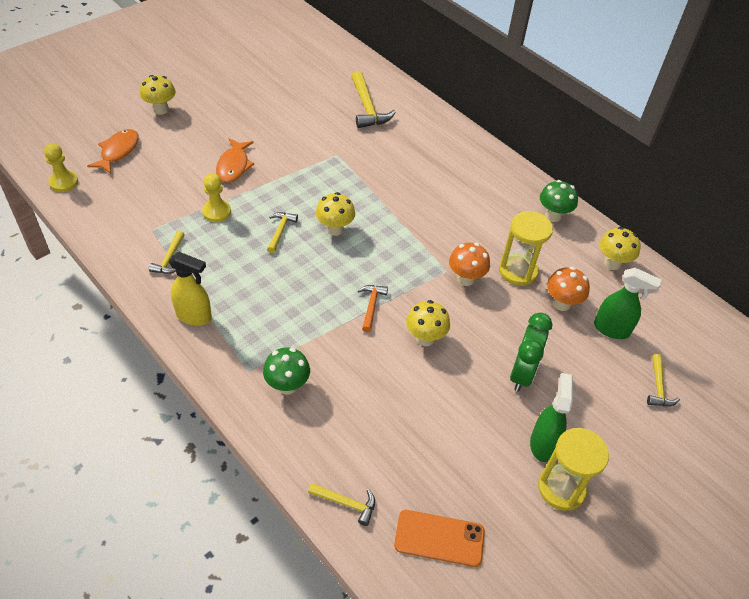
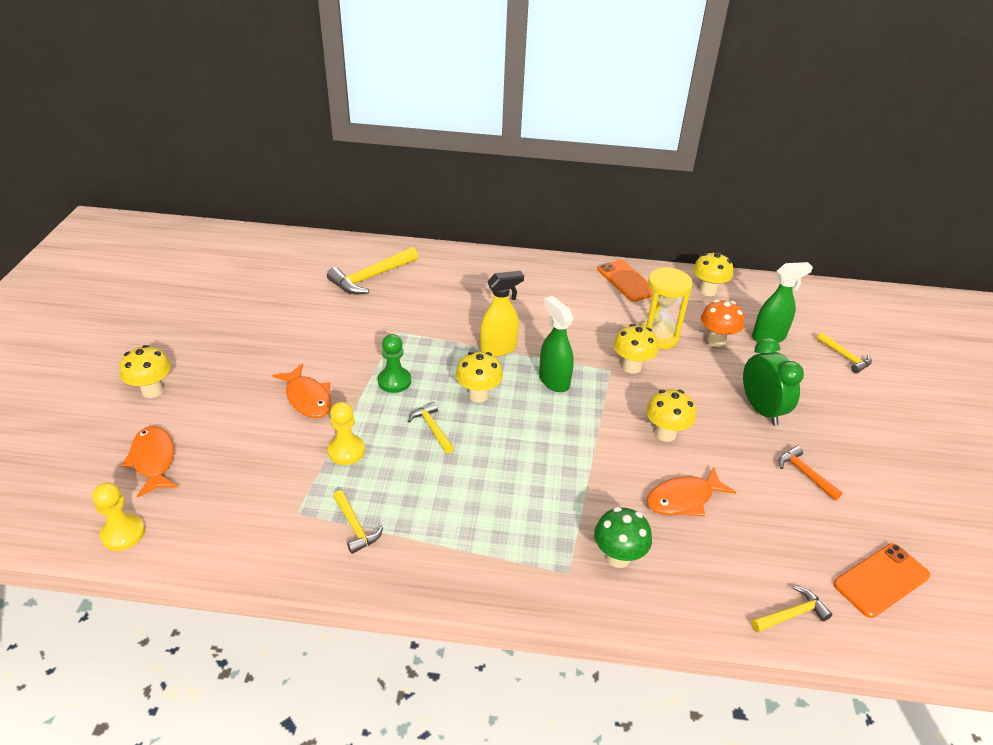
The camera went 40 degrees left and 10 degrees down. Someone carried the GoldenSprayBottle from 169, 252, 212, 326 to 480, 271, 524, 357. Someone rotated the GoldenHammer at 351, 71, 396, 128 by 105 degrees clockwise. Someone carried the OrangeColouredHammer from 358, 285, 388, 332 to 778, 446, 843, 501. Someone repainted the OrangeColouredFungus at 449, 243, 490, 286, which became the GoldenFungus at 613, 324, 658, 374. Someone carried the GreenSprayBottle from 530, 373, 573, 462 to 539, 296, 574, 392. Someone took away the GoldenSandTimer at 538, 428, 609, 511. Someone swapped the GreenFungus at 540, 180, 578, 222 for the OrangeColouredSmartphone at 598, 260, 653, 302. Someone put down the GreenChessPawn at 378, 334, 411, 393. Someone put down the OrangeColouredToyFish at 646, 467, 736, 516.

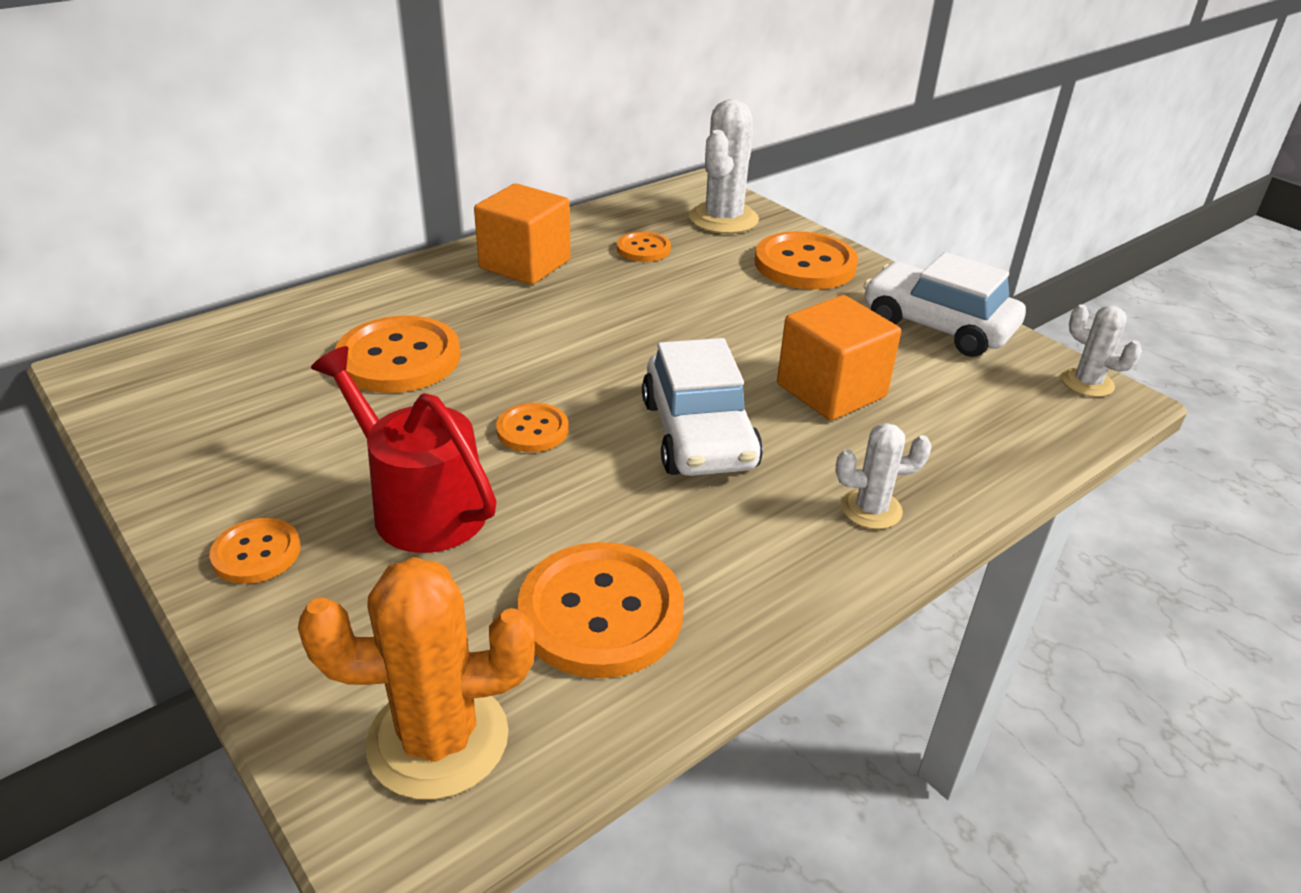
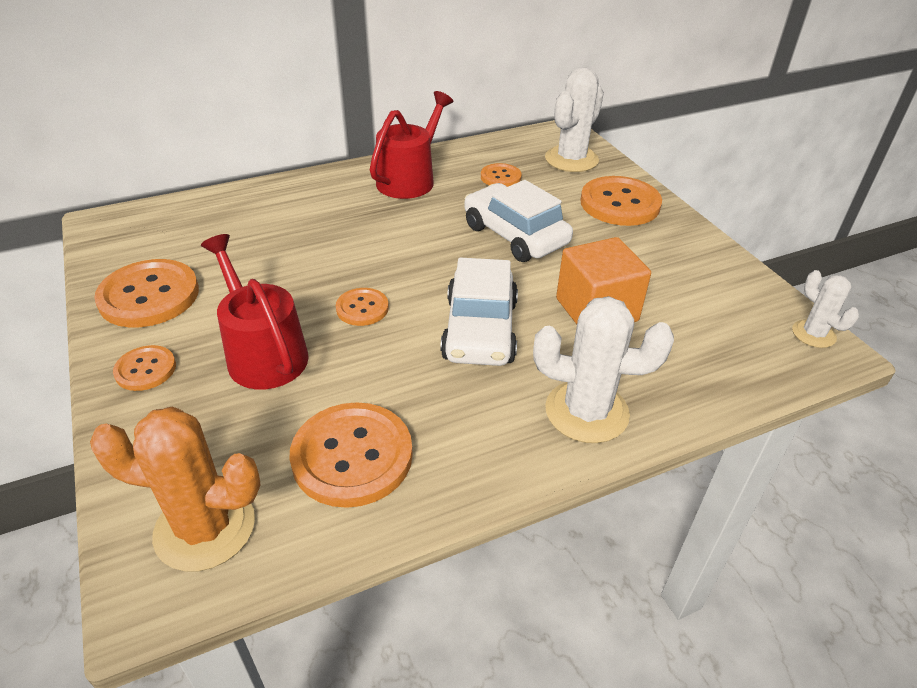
The camera went 15 degrees right and 5 degrees up. Someone carried the OrangeColouredSewingButton from 335, 316, 461, 393 to 94, 259, 199, 327. Someone swapped the OrangeColouredSolidCube at 474, 183, 571, 285 for the CrimsonSprinklingCan at 370, 91, 453, 199. Someone scaled the SnowWhiteCactus at 835, 423, 932, 529 by 1.76. Someone carried the SnowWhiteAutomobile from 864, 252, 1026, 357 to 464, 180, 573, 262.

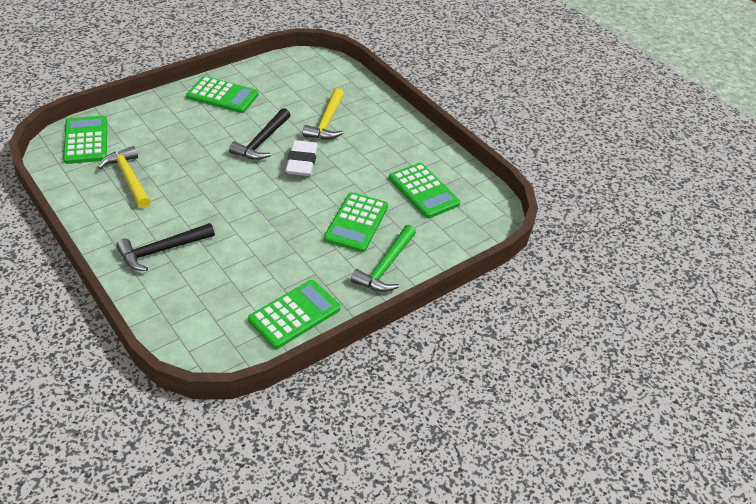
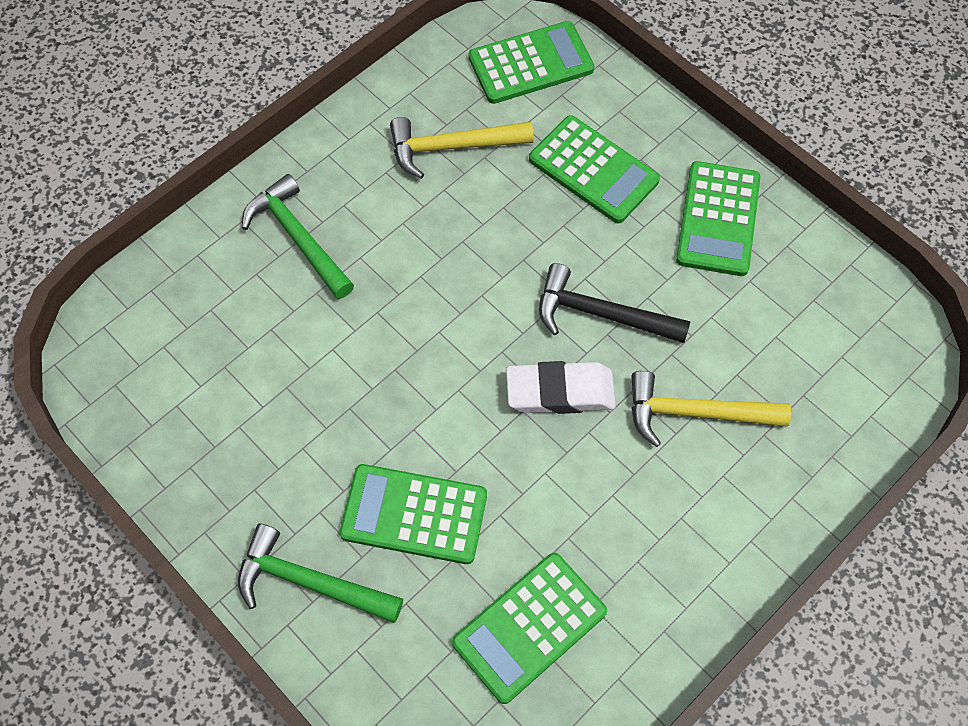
The camera went 85 degrees right and 20 degrees up. Someone rotated the GoldenHammer at 98, 146, 151, 209 by 150 degrees counterclockwise. Someone repainted the BlackHammer at 116, 223, 215, 271, which became the GreenHammer at 242, 174, 354, 299. Someone carried the GreenCalculator from 248, 280, 340, 349 to 529, 115, 660, 223.

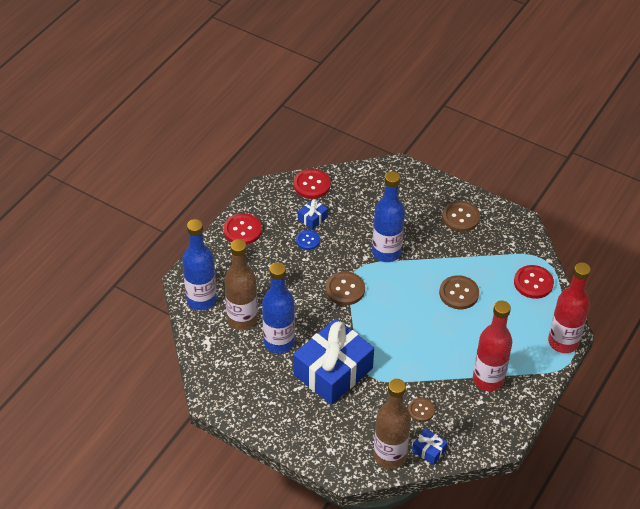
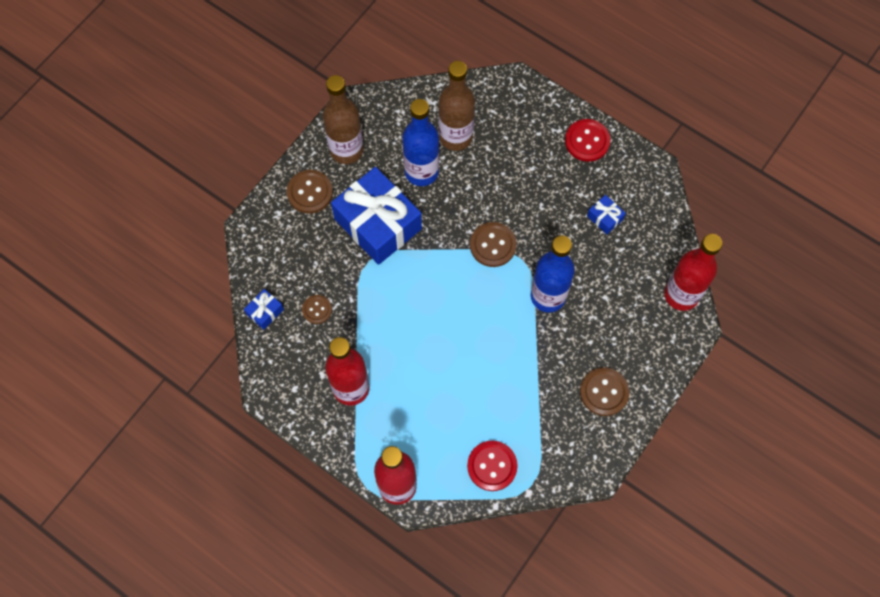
The camera went 95 degrees right and 20 degrees up. Someone took away the CobaltBottle at 182, 219, 217, 310. Someone took away the CrimsonSewingButton at 293, 169, 330, 199. Someone took away the CobaltSewingButton at 296, 230, 320, 250. Someone carried the DarkBrownBottle from 374, 379, 411, 469 to 323, 75, 364, 164. Someone carried the DarkBrownSewingButton from 439, 275, 479, 309 to 287, 170, 333, 214. Someone put down the CrimsonBottle at 664, 234, 722, 311.

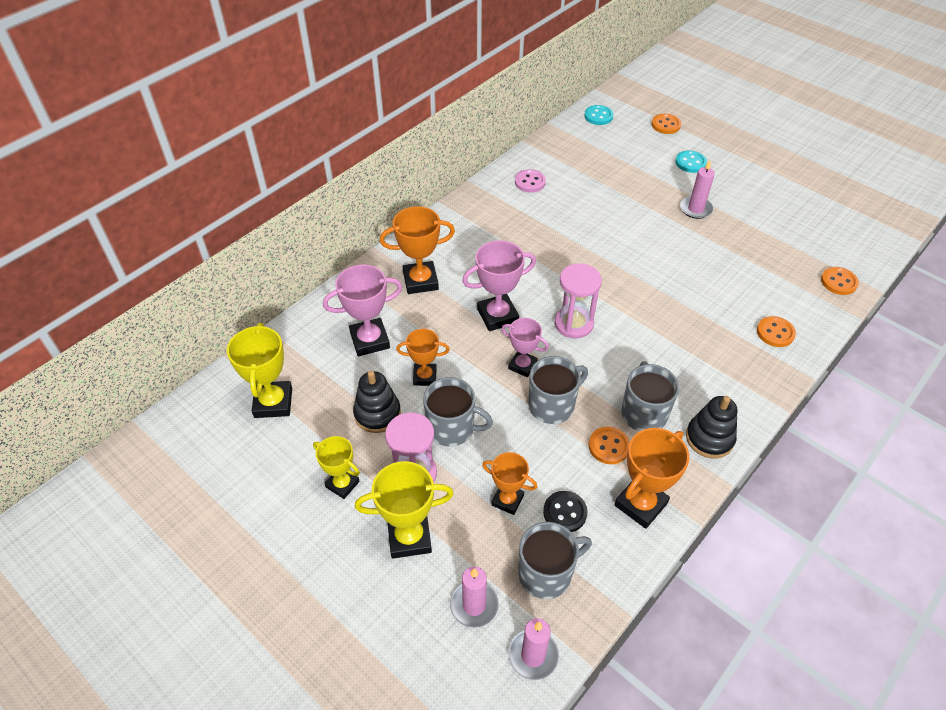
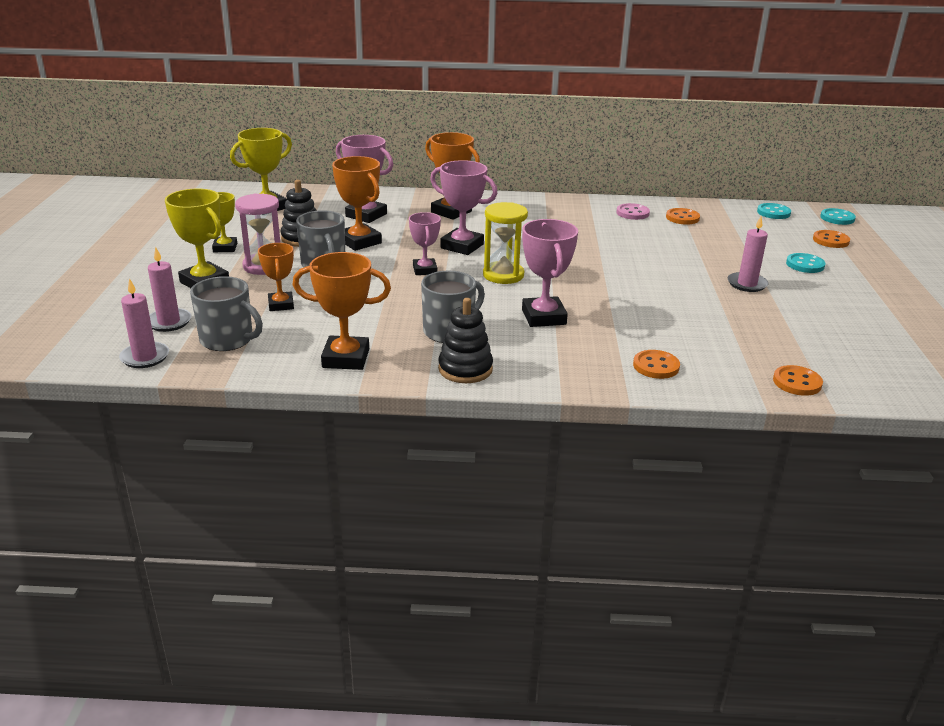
The camera went 50 degrees right and 20 degrees down. Someone scaled the OrangeColouredAwardCup at 396, 329, 450, 386 by 1.55. Someone took away the GrayMug at 528, 356, 588, 424. Someone took away the BlackSewingButton at 543, 491, 587, 532. Someone repainted the RosePinkSandTimer at 555, 263, 602, 339, which became the GoldenSandTimer at 483, 202, 528, 284. Someone carried the OrangeColouredSewingButton from 589, 427, 630, 464 to 666, 208, 700, 225. Someone put down the RosePinkAwardCup at 522, 219, 578, 327. Someone put down the TurquoiseSewingButton at 820, 208, 856, 225.

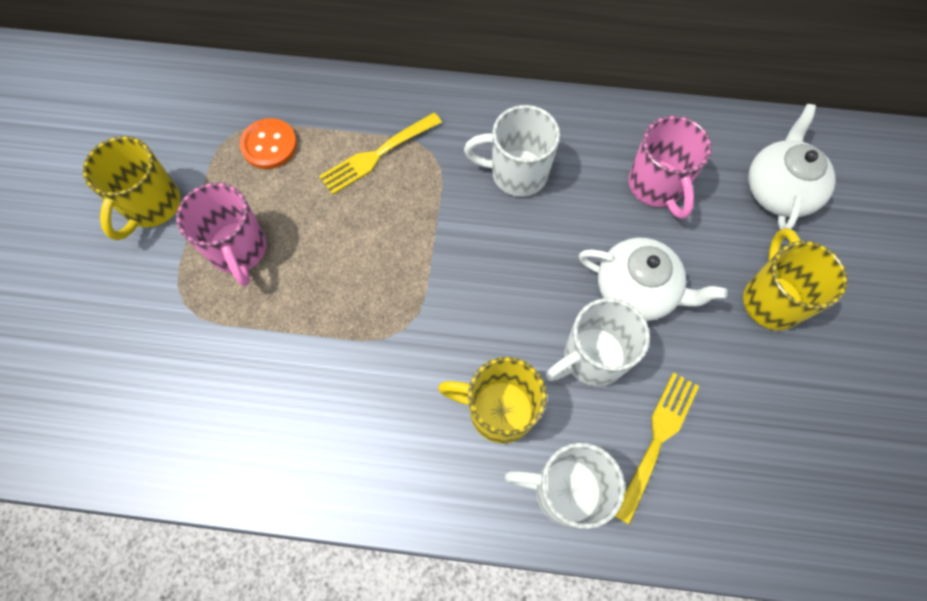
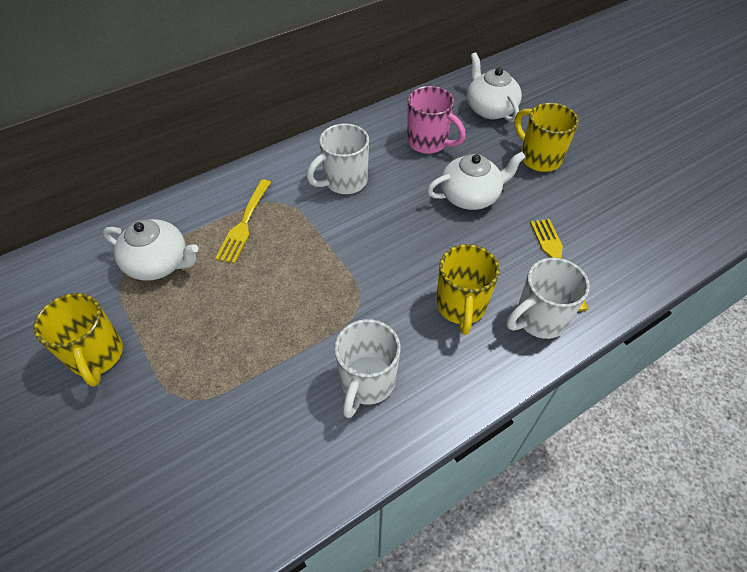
The camera went 40 degrees left and 15 degrees down. Someone took away the RosePinkMug at 176, 182, 267, 286. Someone swapped the OrangeColouredSewingButton at 240, 118, 297, 169 for the SnowWhiteTeapot at 103, 219, 198, 280. Someone rotated the GoldenMug at 438, 357, 547, 444 by 60 degrees counterclockwise. Someone carried the SnowWhiteMug from 546, 298, 650, 386 to 334, 319, 401, 418.

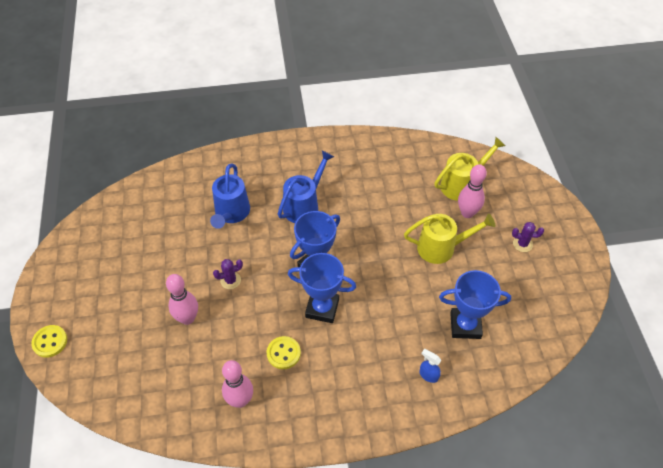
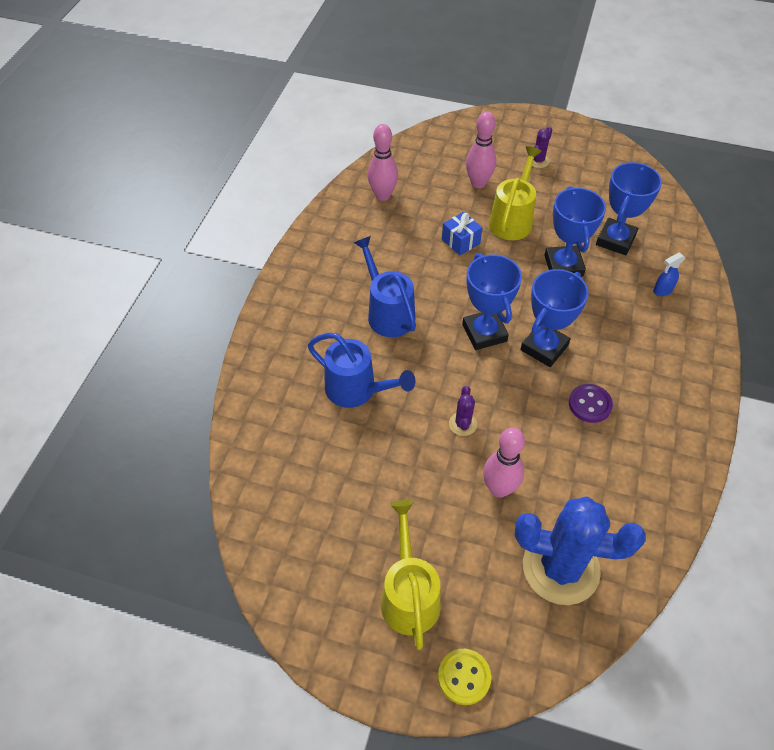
The camera went 65 degrees left and 0 degrees up. Someone carried the RosePinkBowlingPin from 222, 360, 253, 408 to 368, 124, 398, 201. Someone repainted the GoldenSewingButton at 267, 336, 301, 369, which became the RoyalPurpleSewingButton at 569, 384, 613, 423. Someone carried the GoldenSprinklingCan from 434, 137, 505, 201 to 381, 500, 441, 650. Someone put down the CobaltGift at 442, 212, 482, 256. Someone put down the CobaltCactus at 514, 497, 646, 605. Someone put down the CobaltAwardCup at 544, 186, 606, 277.

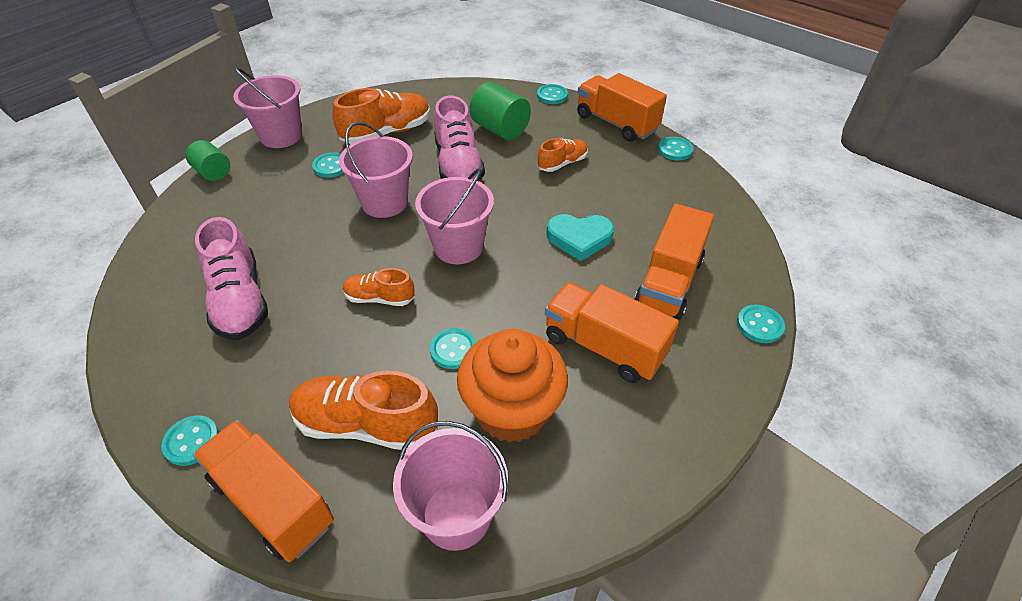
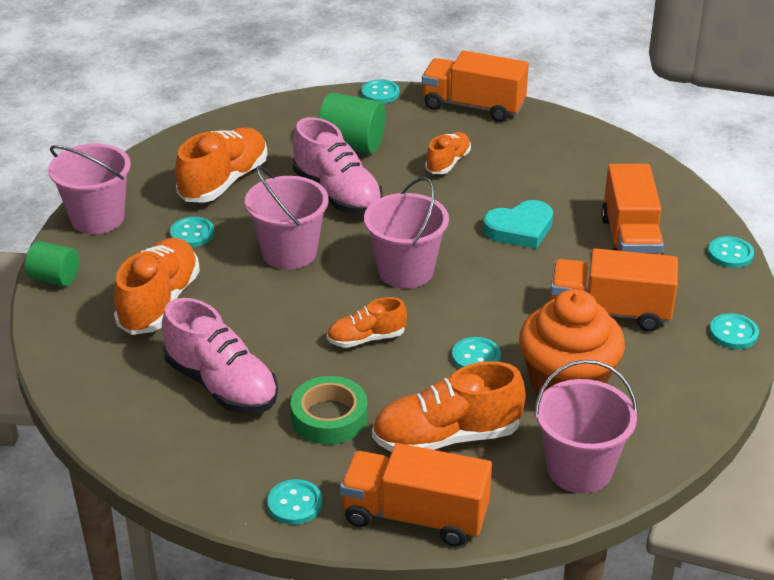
The camera went 25 degrees left and 10 degrees down. Someone carried the TurquoiseSewingButton from 658, 137, 693, 160 to 709, 313, 759, 349. Someone put down the OrangeColouredShoe at 114, 238, 200, 335. Someone put down the GreenStickyTape at 291, 376, 368, 445.

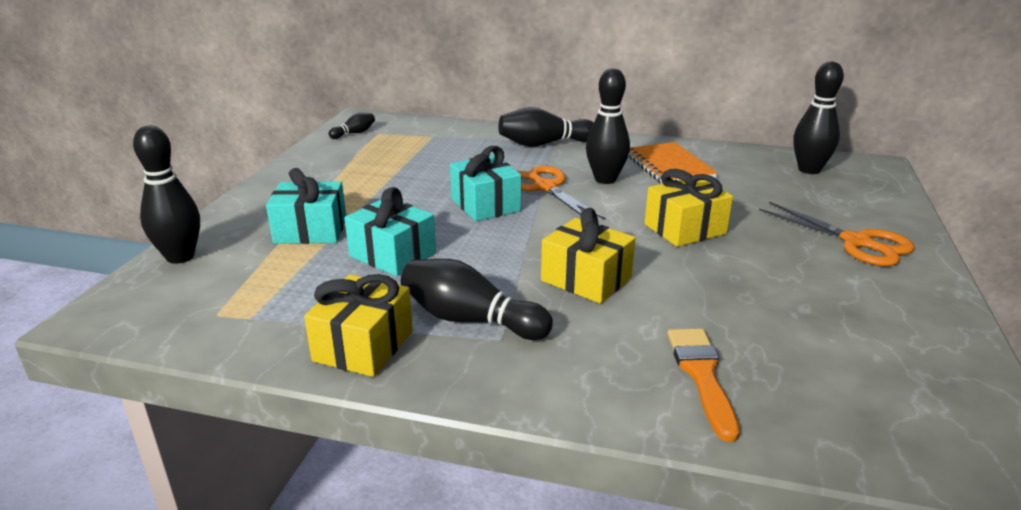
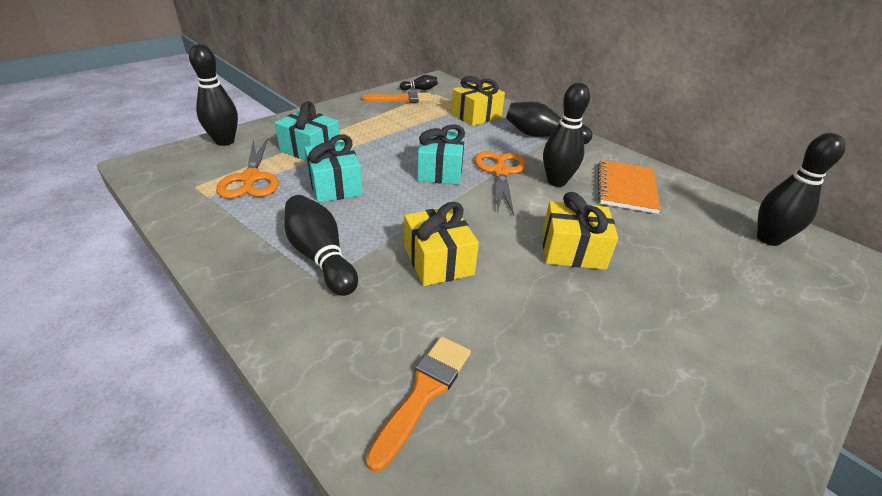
The camera went 30 degrees right and 10 degrees up. Someone carried the GoldenGift from 304, 274, 413, 377 to 451, 76, 505, 126. Someone carried the OrangeColouredScissors from 759, 202, 915, 266 to 216, 138, 279, 199. Someone put down the OrangeColouredPaintbrush at 362, 92, 433, 103.

